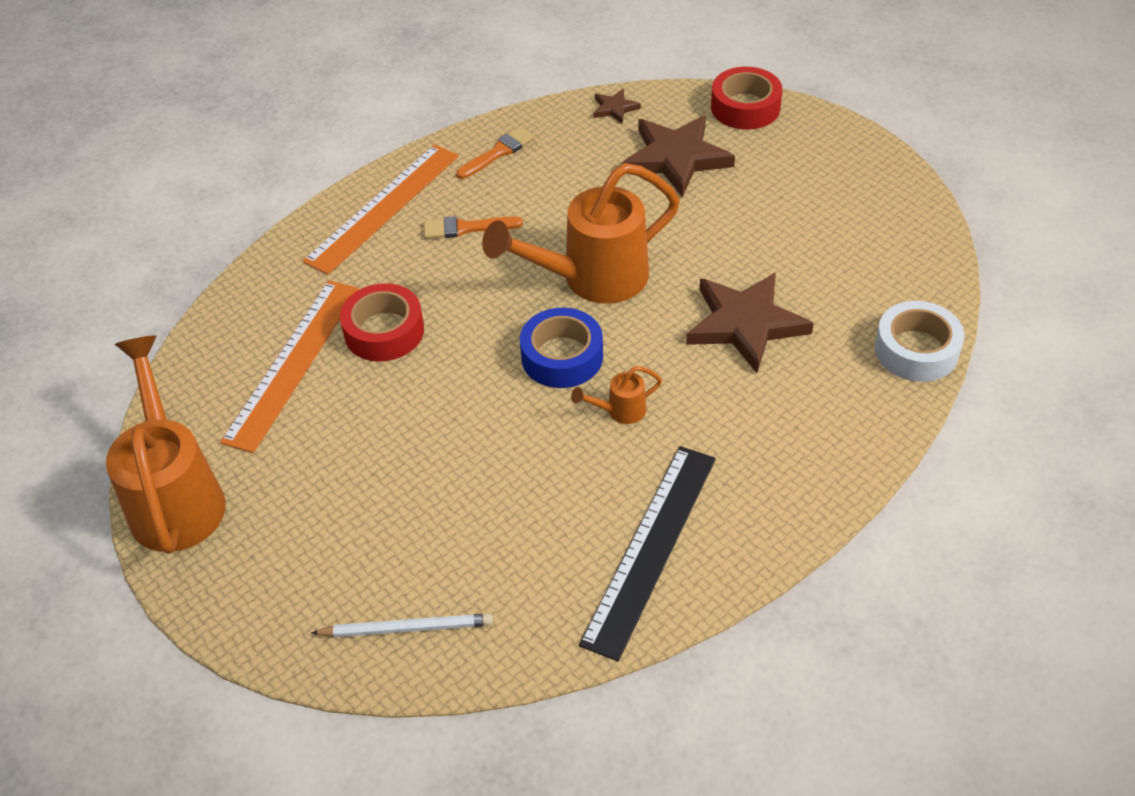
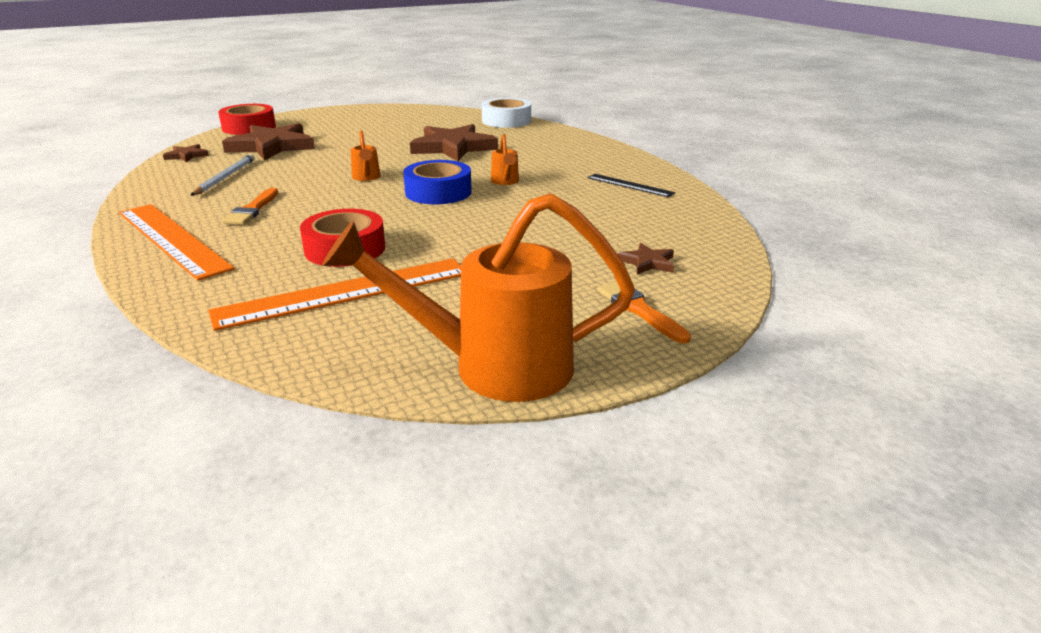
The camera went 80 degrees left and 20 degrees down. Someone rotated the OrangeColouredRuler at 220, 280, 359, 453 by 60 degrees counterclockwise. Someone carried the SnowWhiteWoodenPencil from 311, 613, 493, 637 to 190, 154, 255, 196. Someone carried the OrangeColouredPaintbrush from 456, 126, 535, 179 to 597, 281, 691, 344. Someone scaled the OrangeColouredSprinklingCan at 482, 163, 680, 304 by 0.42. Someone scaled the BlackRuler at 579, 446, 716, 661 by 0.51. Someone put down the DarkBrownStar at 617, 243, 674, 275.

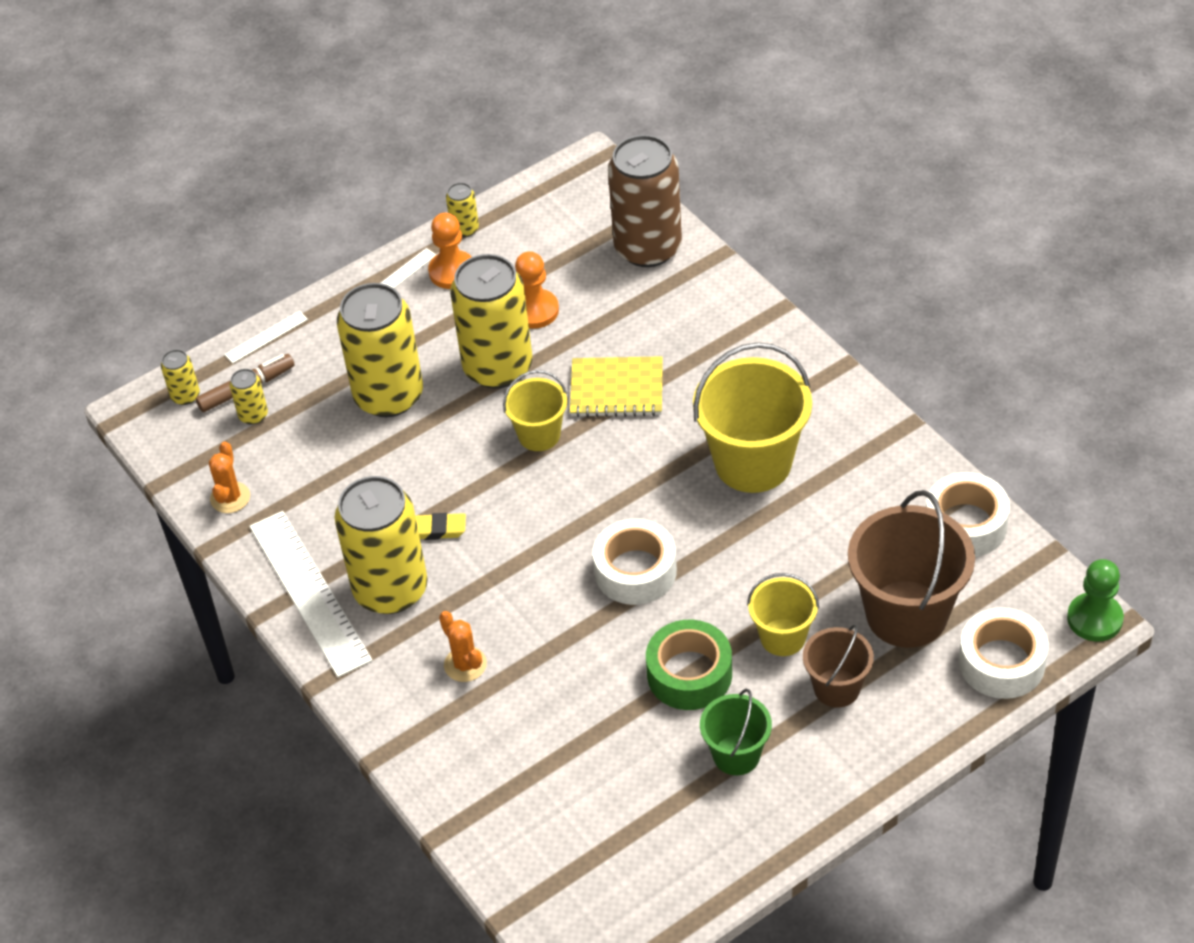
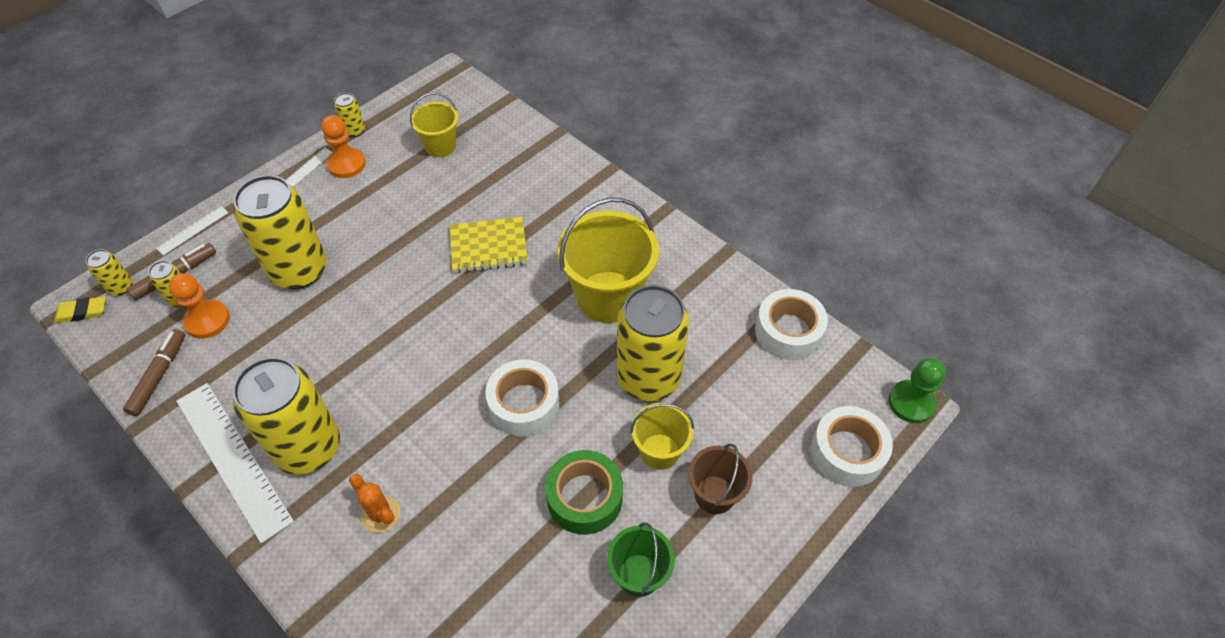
The camera went 15 degrees left and 5 degrees up. Someone swapped the OrangeColouredCactus at 209, 442, 250, 513 for the DarkBrownFeltPen at 123, 329, 185, 416. Someone carried the GoldenEraser from 415, 513, 466, 540 to 54, 296, 106, 323. Someone carried the GoldenCan from 450, 254, 532, 389 to 617, 285, 689, 401. Someone carried the GoldenSandBucket from 503, 370, 567, 451 to 410, 93, 458, 157. Someone carried the OrangeColouredChessPawn from 515, 251, 559, 329 to 169, 273, 230, 339. Someone took away the DarkBrownCan at 608, 135, 682, 267. Someone took away the DarkBrownSandBucket at 848, 490, 975, 648.

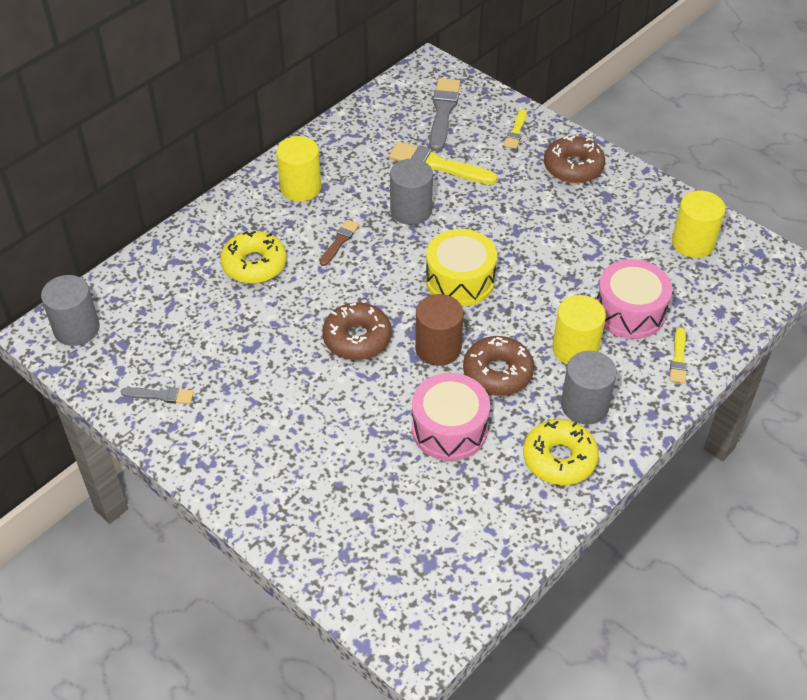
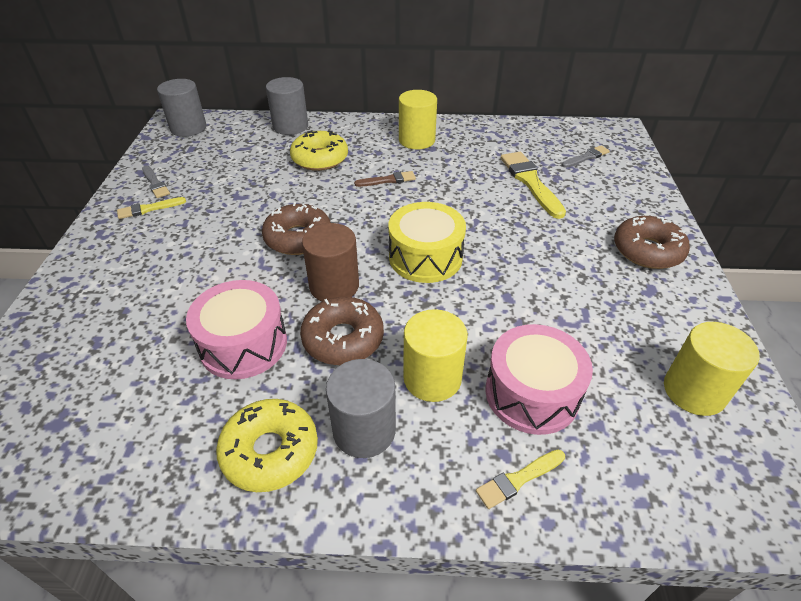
The camera went 50 degrees right and 5 degrees down. Someone carried the GraySolidCylinder from 390, 159, 433, 225 to 266, 77, 308, 135. Someone scaled the GrayPaintbrush at 430, 78, 460, 152 by 0.56. Someone carried the GoldenPaintbrush from 504, 109, 527, 149 to 117, 197, 186, 219.

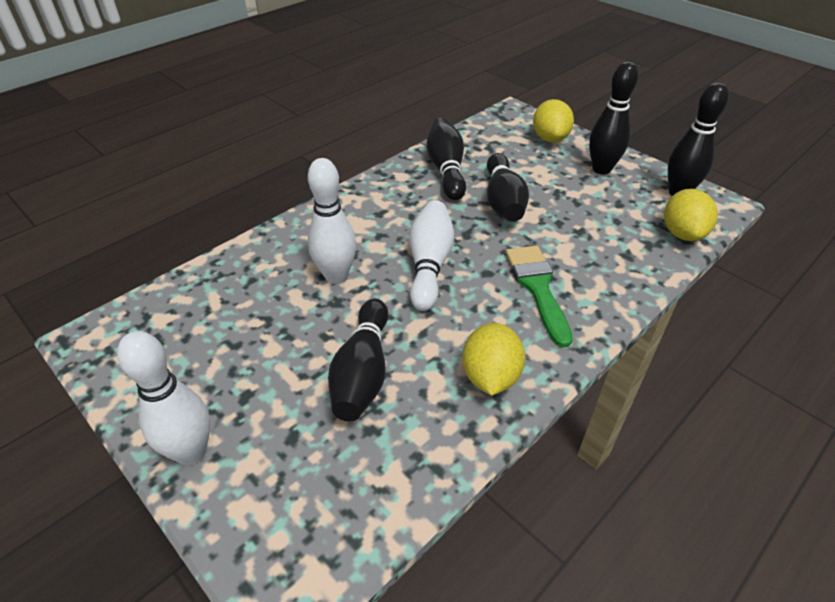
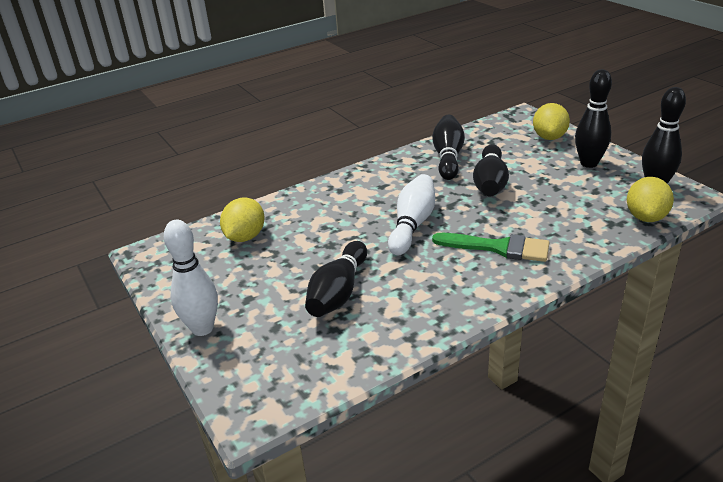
The camera went 15 degrees right and 10 degrees down. Someone took away the SnowWhiteBowlingPin at 308, 158, 356, 284. Someone carried the GoldenToyLemon from 463, 323, 525, 396 to 220, 198, 265, 242. Someone rotated the GreenPaintbrush at 506, 246, 573, 348 by 105 degrees clockwise.

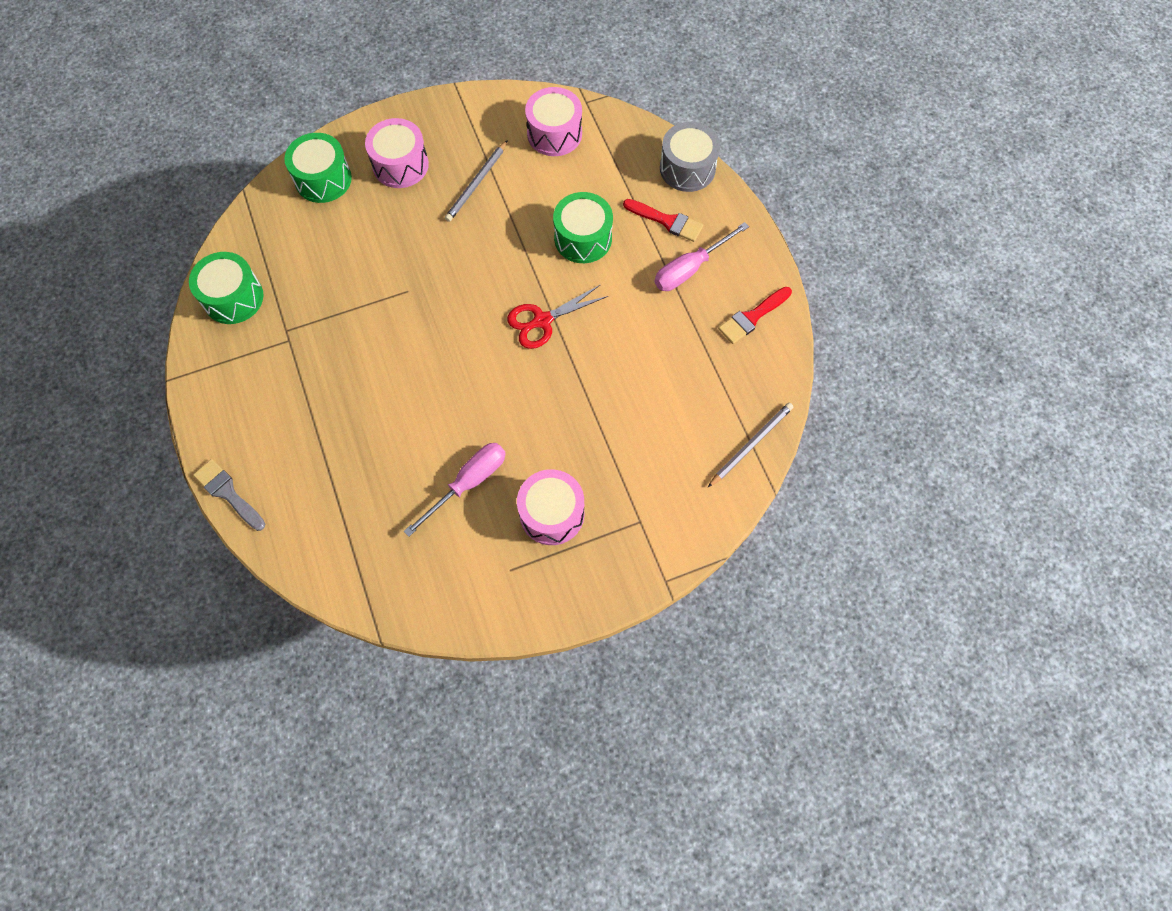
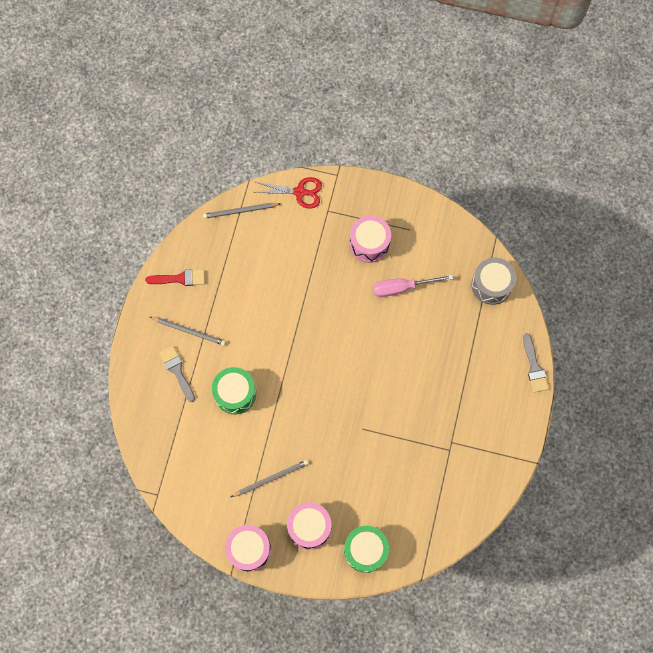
The camera went 145 degrees left and 5 degrees up. Someone took away the GreenSnareDrum at 189, 252, 264, 324. Someone carried the CrimsonScissors from 507, 285, 608, 349 to 256, 177, 322, 209. Someone carried the RosePinkSnareDrum from 525, 87, 582, 156 to 225, 525, 271, 572. Someone repainted the CrimsonPaintbrush at 623, 199, 703, 242, which became the GrayPaintbrush at 159, 346, 195, 402. Someone swapped the RosePinkHandScrewdriver at 654, 222, 749, 291 for the GrayWoodenPencil at 150, 317, 226, 346. Someone carried the GraySnareDrum from 660, 122, 720, 192 to 471, 258, 516, 305.

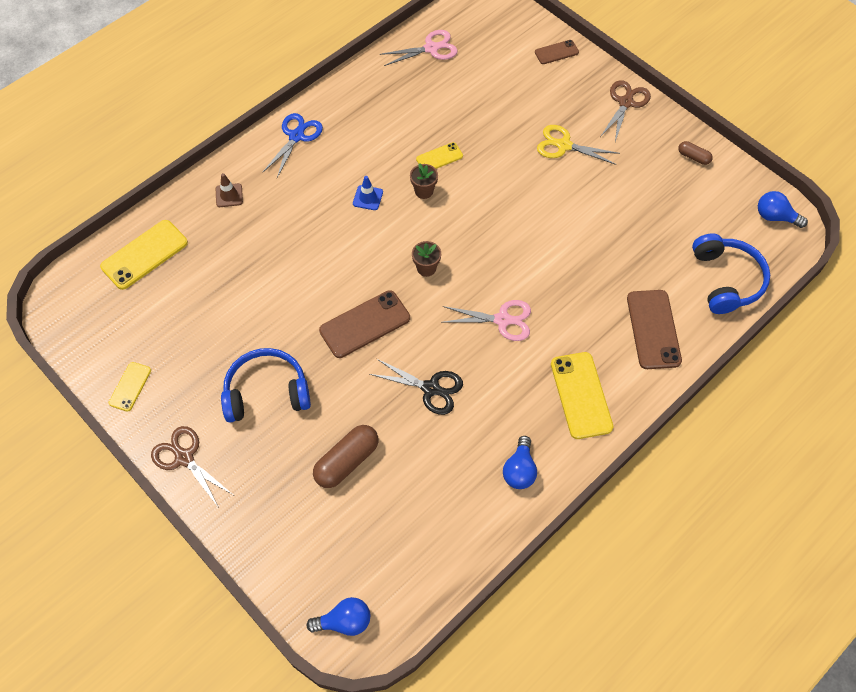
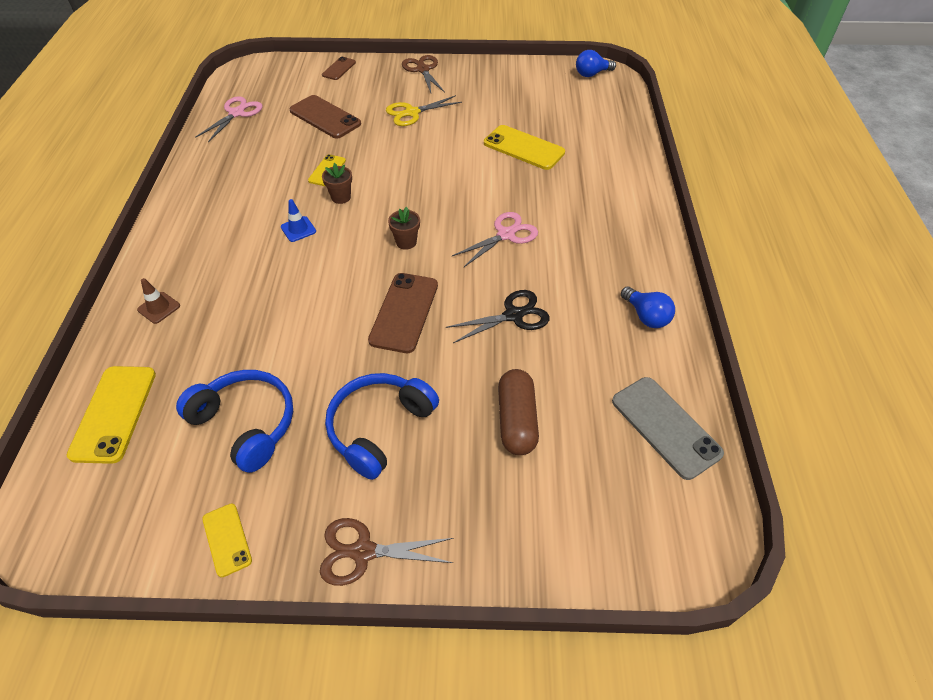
The camera went 45 degrees left and 10 degrees down. Someone took away the CobaltScissors at 262, 113, 323, 178. Someone took away the CobaltBulb at 307, 597, 370, 636. Someone carried the GoldenSmartphone from 551, 352, 613, 439 to 484, 125, 565, 170. Someone carried the DarkBrownSmartphone from 627, 290, 682, 369 to 289, 95, 361, 138. Someone took away the DarkBrownPill at 678, 141, 713, 165. Someone carried the CobaltHeadset from 692, 234, 770, 314 to 176, 370, 293, 473. Someone put down the GraySmartphone at 612, 377, 724, 480.

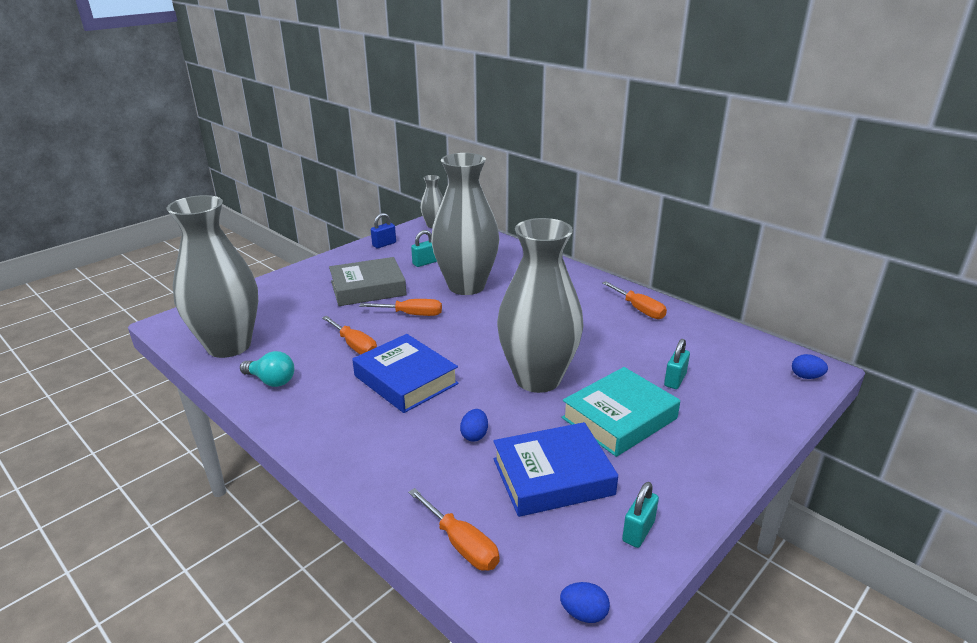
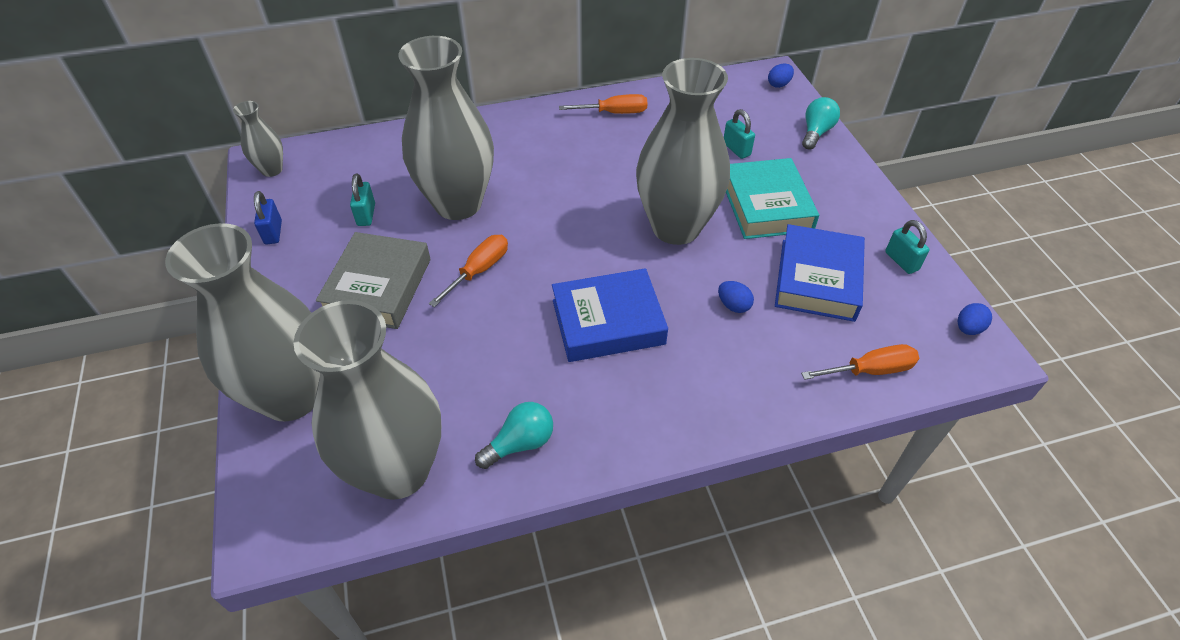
The camera went 60 degrees left and 20 degrees up. Someone took away the OrangeColouredHandScrewdriver at 322, 316, 377, 355. Someone put down the GrayFlowerVase at 165, 223, 320, 422. Someone put down the TurquoiseBulb at 802, 97, 840, 150.

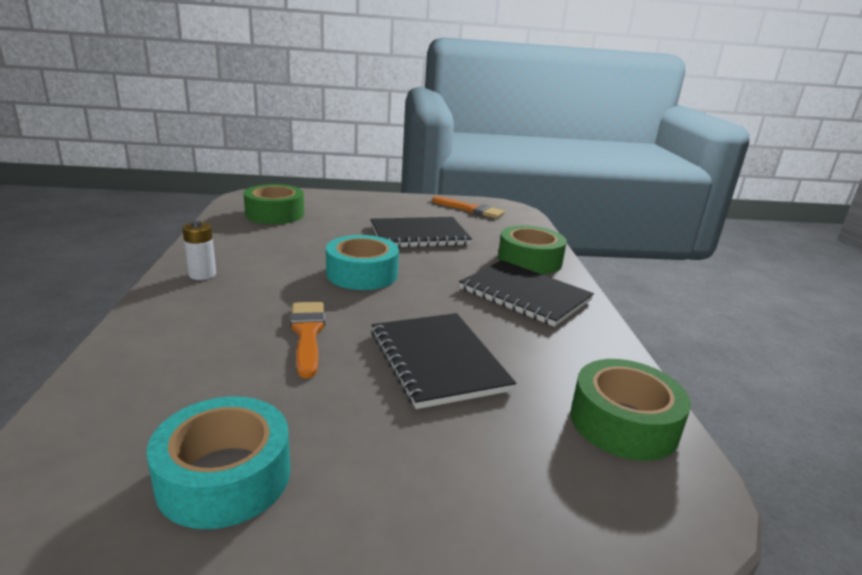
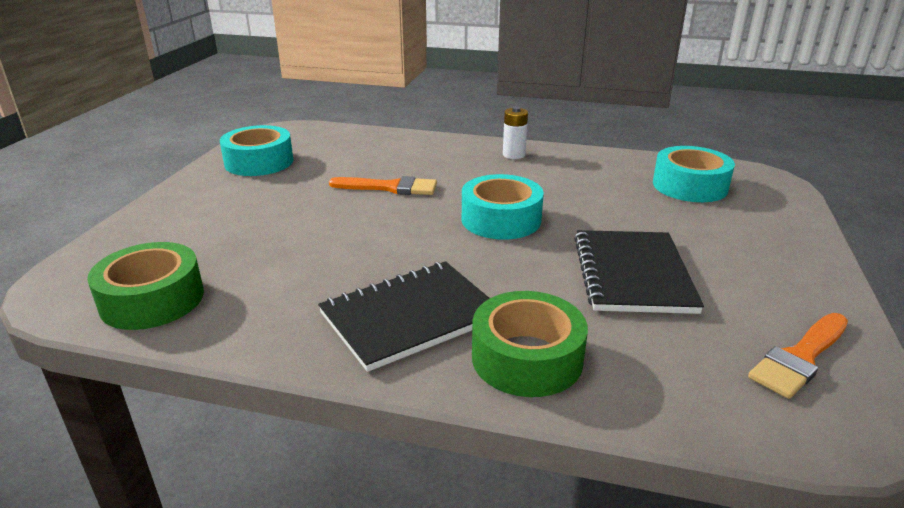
The camera went 110 degrees right and 5 degrees up. Someone repainted the GreenStickyTape at 244, 184, 304, 224, which became the TurquoiseStickyTape at 653, 146, 735, 202. Someone took away the BlackNotepad at 371, 313, 516, 409.

